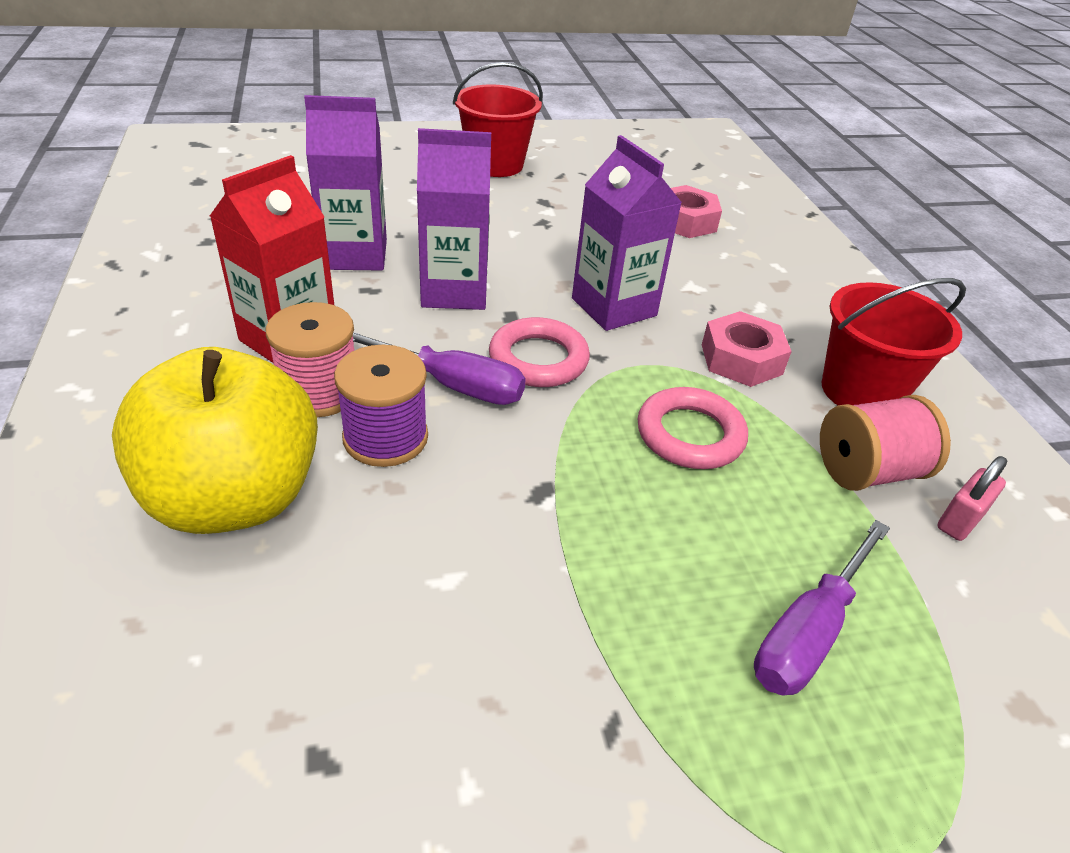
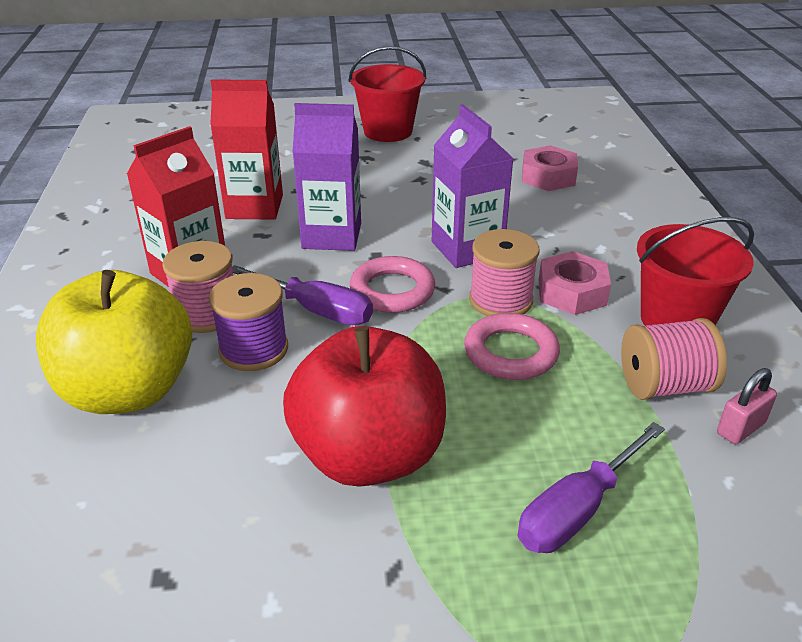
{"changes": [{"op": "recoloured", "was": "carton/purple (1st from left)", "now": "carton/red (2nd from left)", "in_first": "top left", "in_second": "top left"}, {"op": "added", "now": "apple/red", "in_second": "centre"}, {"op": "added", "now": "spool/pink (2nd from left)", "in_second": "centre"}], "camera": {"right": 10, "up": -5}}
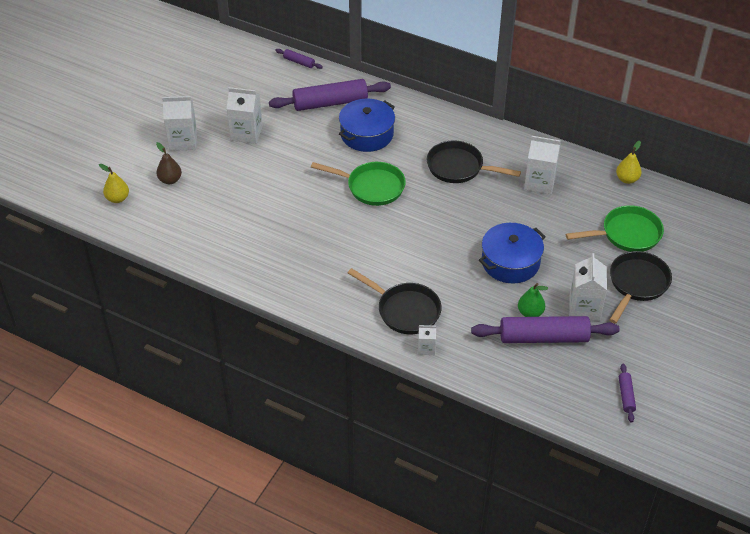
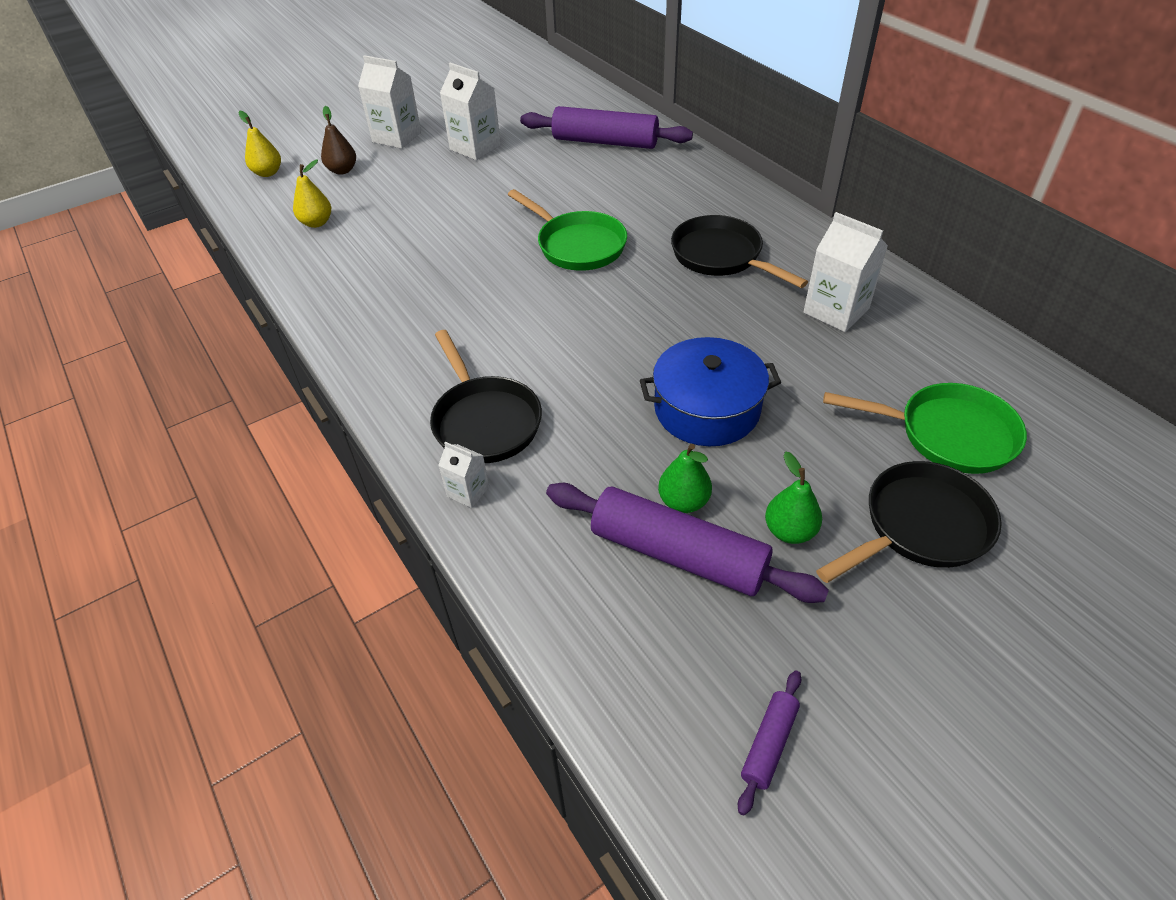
{"changes": [{"op": "moved", "was": "pear/yellow (2nd from left)", "in_first": "top right", "in_second": "top left"}, {"op": "replaced", "was": "carton/white (5th from left)", "now": "pear/green (2nd from left)", "in_first": "middle right", "in_second": "middle right"}, {"op": "removed", "was": "rolling pin/purple (1st from left)", "in_first": "top centre"}, {"op": "removed", "was": "pot/blue (1st from left)", "in_first": "top centre"}], "camera": {"right": 30, "up": 0}}
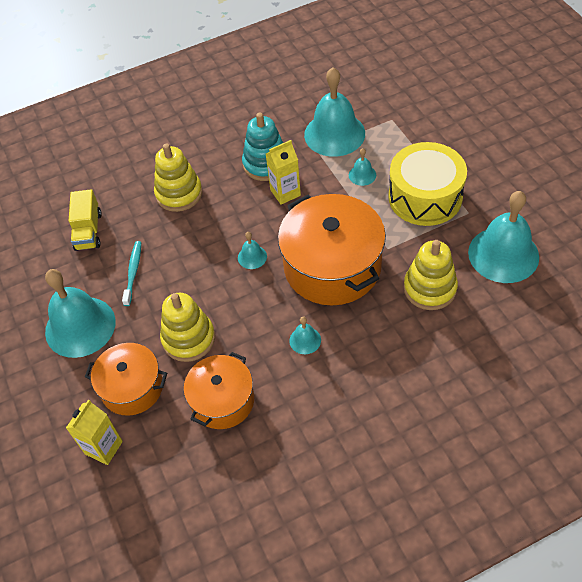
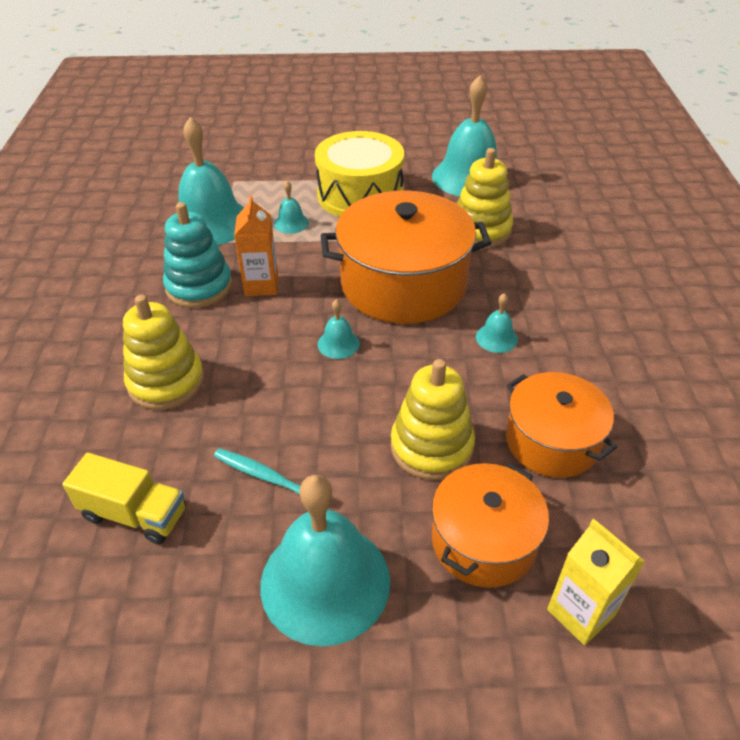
{"changes": [{"op": "recoloured", "was": "carton/yellow (2nd from left)", "now": "carton/orange", "in_first": "top centre", "in_second": "top centre"}], "camera": {"right": -70, "up": -10}}
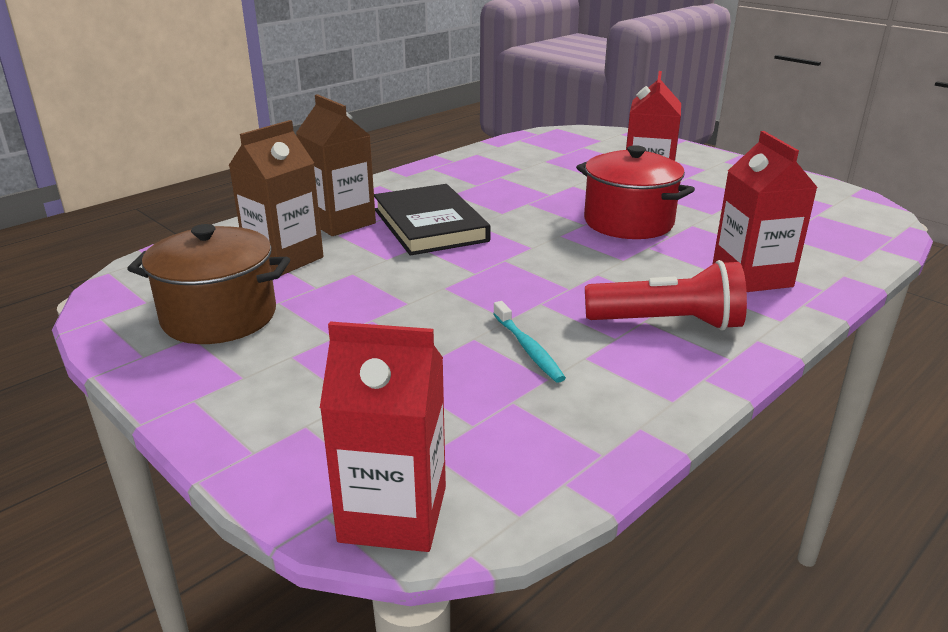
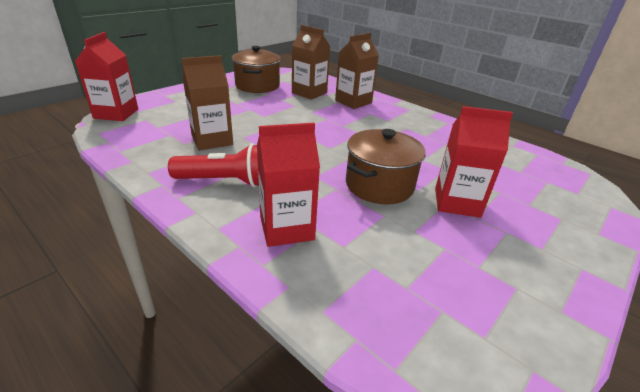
{"changes": [{"op": "turned", "was": "flashlight/red", "in_first": "middle right", "in_second": "middle left", "clockwise": -90}, {"op": "replaced", "was": "toothbrush/turquoise", "now": "carton/brown (1st from left)", "in_first": "centre", "in_second": "top left"}, {"op": "recoloured", "was": "pot/red", "now": "pot/brown (2nd from left)", "in_first": "top right", "in_second": "centre"}, {"op": "removed", "was": "book/black", "in_first": "centre"}], "camera": {"right": 85, "up": 5}}
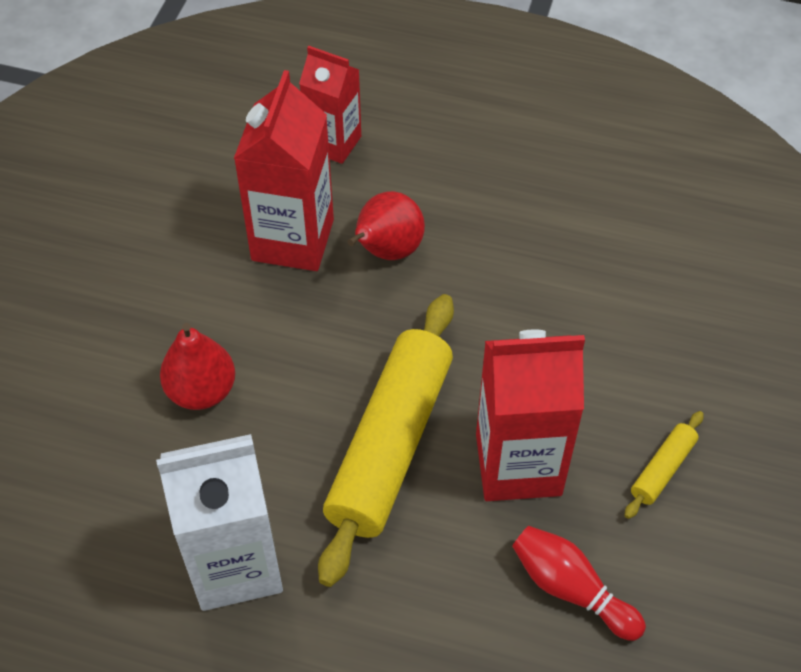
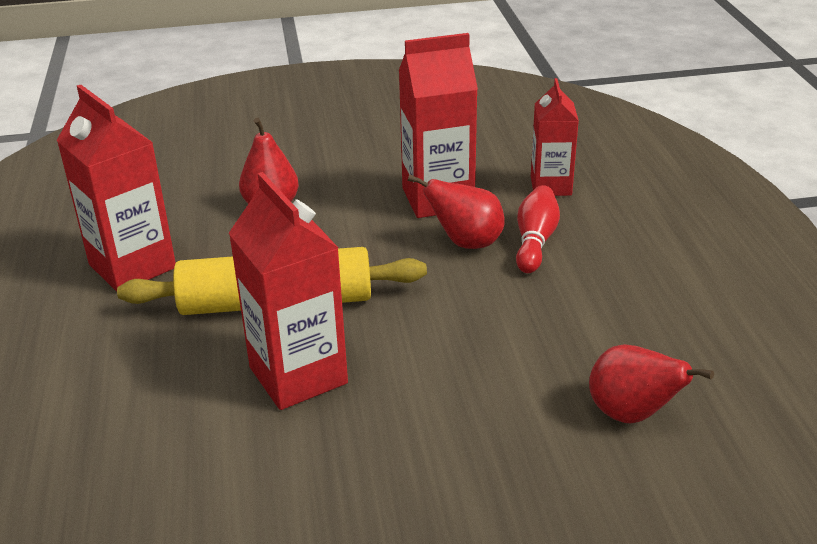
{"changes": [{"op": "recoloured", "was": "carton/white", "now": "carton/red (1st from left)", "in_first": "bottom left", "in_second": "middle left"}, {"op": "moved", "was": "bowling pin/red", "in_first": "bottom right", "in_second": "centre"}, {"op": "added", "now": "pear/red (3rd from left)", "in_second": "bottom right"}, {"op": "removed", "was": "rolling pin/yellow (2nd from left)", "in_first": "bottom right"}], "camera": {"right": 65, "up": -20}}
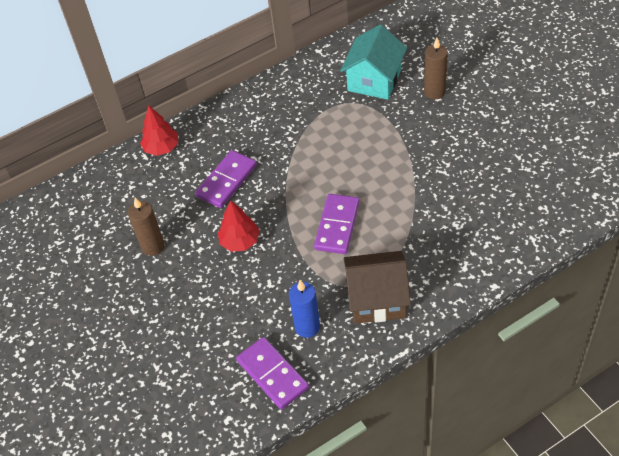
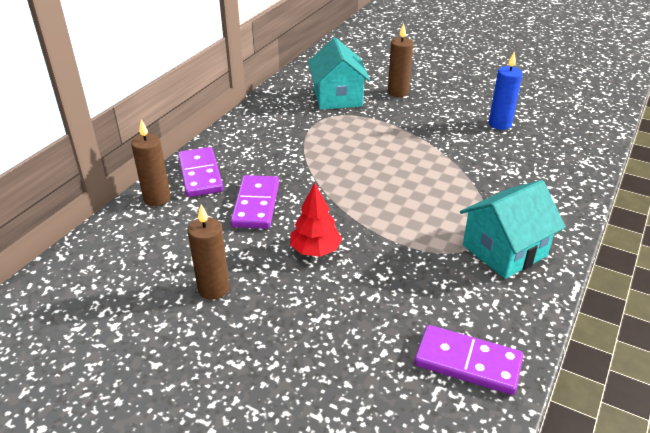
{"changes": [{"op": "replaced", "was": "tree/red (1st from left)", "now": "candle/brown (1st from left)", "in_first": "top left", "in_second": "middle left"}, {"op": "moved", "was": "domino/purple (3rd from left in the first image)", "now": "domino/purple (1st from left)", "in_first": "centre", "in_second": "middle left"}, {"op": "recoloured", "was": "house/brown", "now": "house/turquoise (2nd from left)", "in_first": "centre", "in_second": "middle right"}, {"op": "moved", "was": "candle/blue", "in_first": "bottom centre", "in_second": "top right"}], "camera": {"right": -35, "up": -15}}
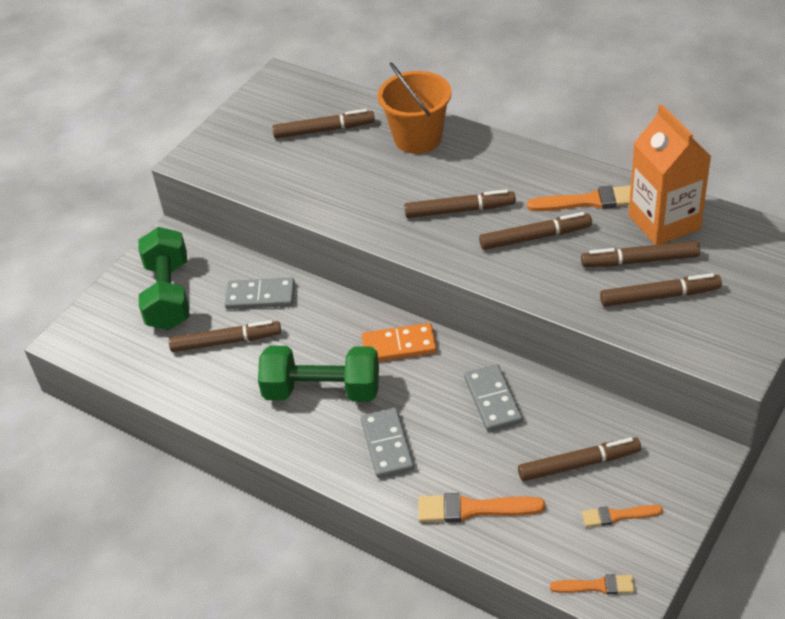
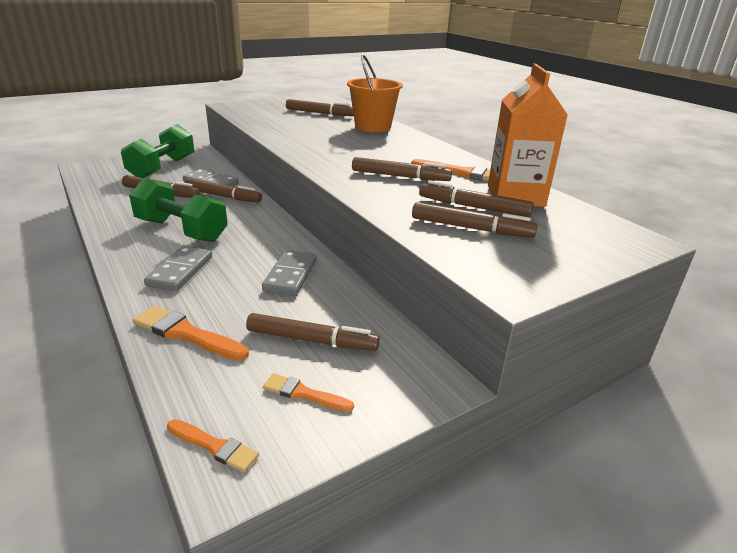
{"changes": [{"op": "moved", "was": "marker/brown (3rd from left in the first image)", "now": "marker/brown (2nd from left)", "in_first": "top centre", "in_second": "middle left"}, {"op": "removed", "was": "domino/orange", "in_first": "centre"}], "camera": {"right": 20, "up": -15}}
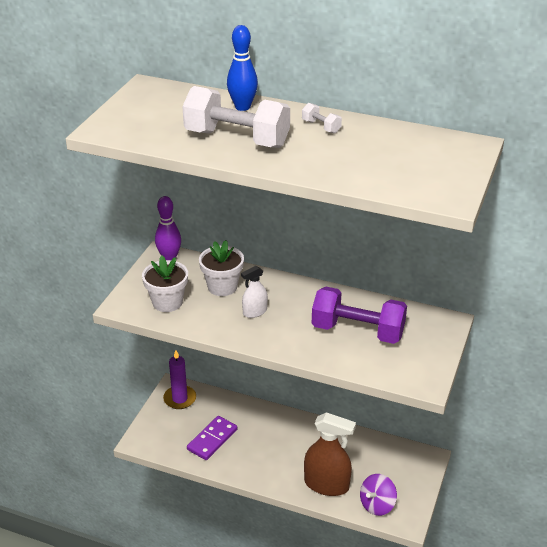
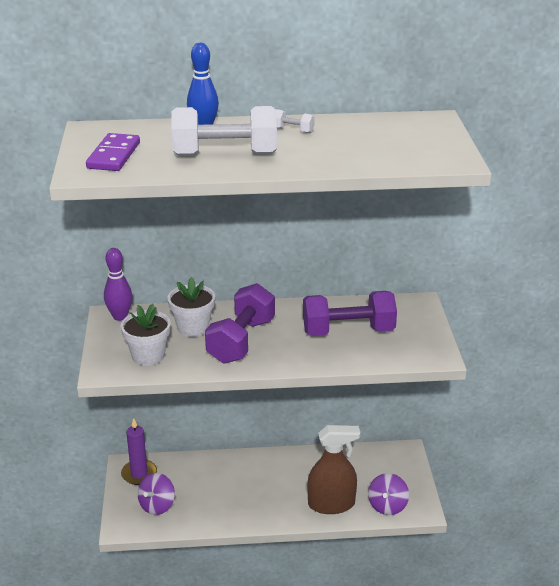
{"changes": [{"op": "moved", "was": "domino/purple", "in_first": "bottom centre", "in_second": "top left"}, {"op": "added", "now": "spinning top/purple (1st from left)", "in_second": "bottom left"}, {"op": "replaced", "was": "spray bottle/white", "now": "dumbbell/purple (1st from left)", "in_first": "centre", "in_second": "centre"}], "camera": {"right": -25, "up": -5}}
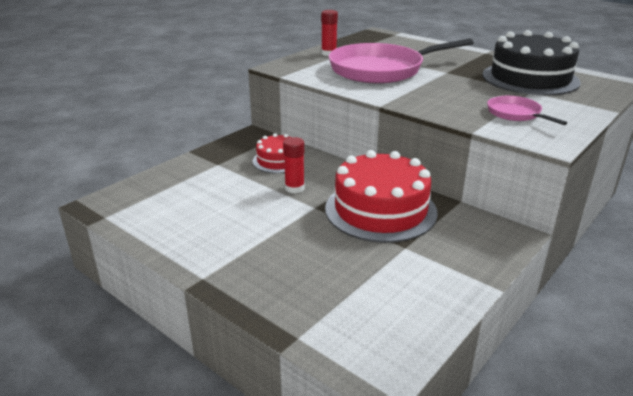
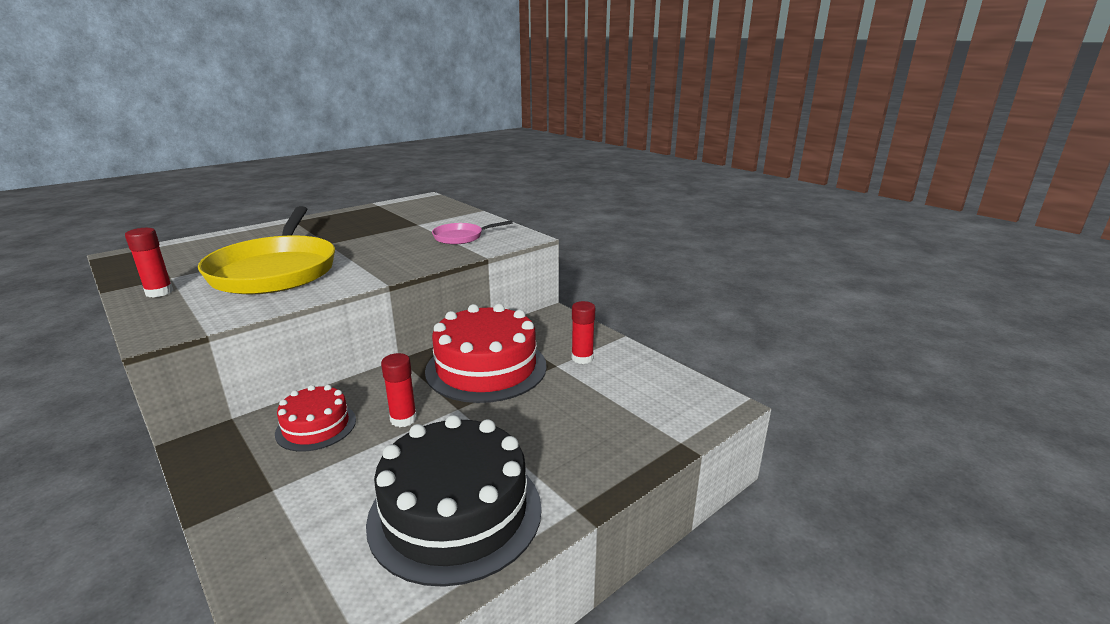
{"changes": [{"op": "recoloured", "was": "pan/pink (1st from left)", "now": "pan/yellow", "in_first": "top centre", "in_second": "middle left"}, {"op": "moved", "was": "cake/black", "in_first": "top right", "in_second": "bottom centre"}, {"op": "added", "now": "glue stick/red (3rd from left)", "in_second": "centre"}], "camera": {"right": -80, "up": -5}}
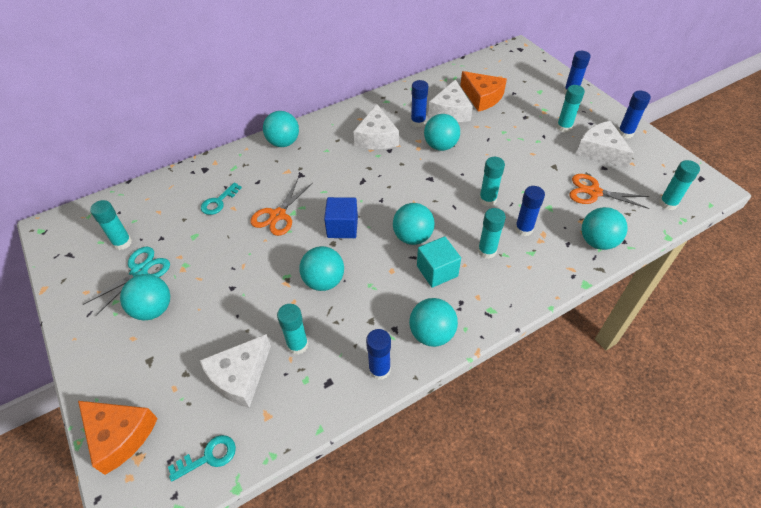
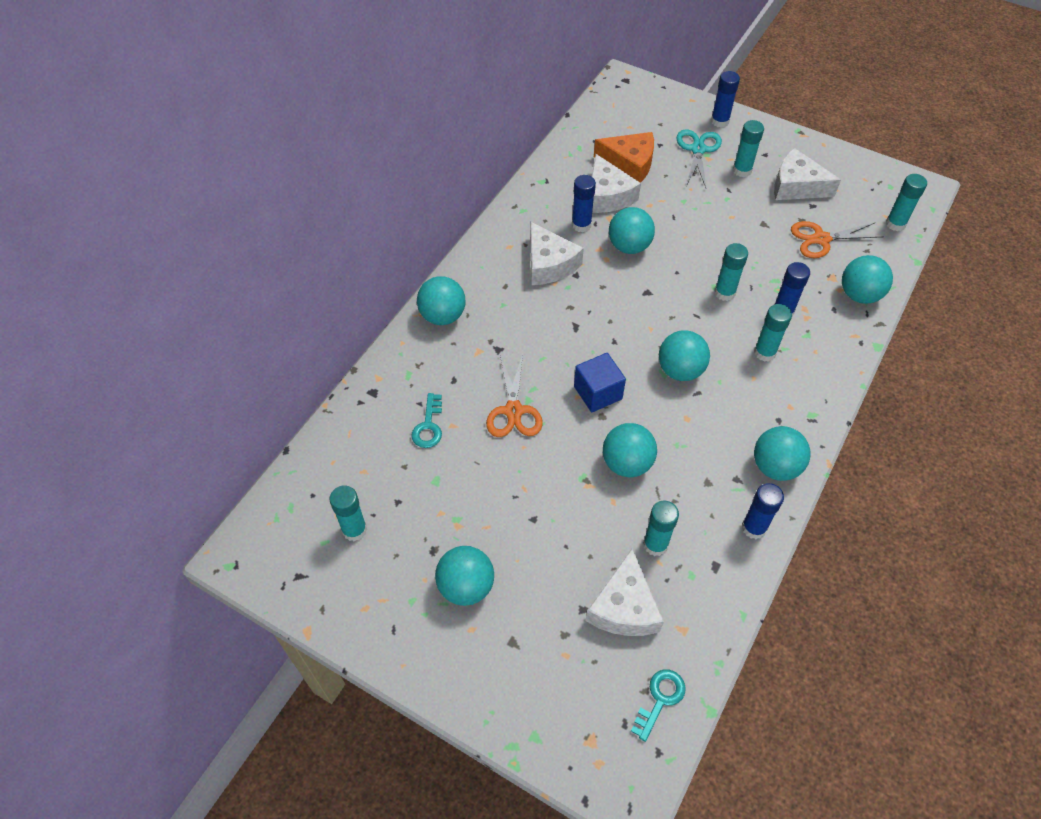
{"changes": [{"op": "moved", "was": "scissors/turquoise", "in_first": "middle left", "in_second": "top right"}, {"op": "removed", "was": "cheese/orange (1st from left)", "in_first": "bottom left"}, {"op": "removed", "was": "cube/turquoise", "in_first": "centre"}, {"op": "removed", "was": "glue stick/blue (5th from left)", "in_first": "top right"}], "camera": {"right": -30, "up": 5}}
